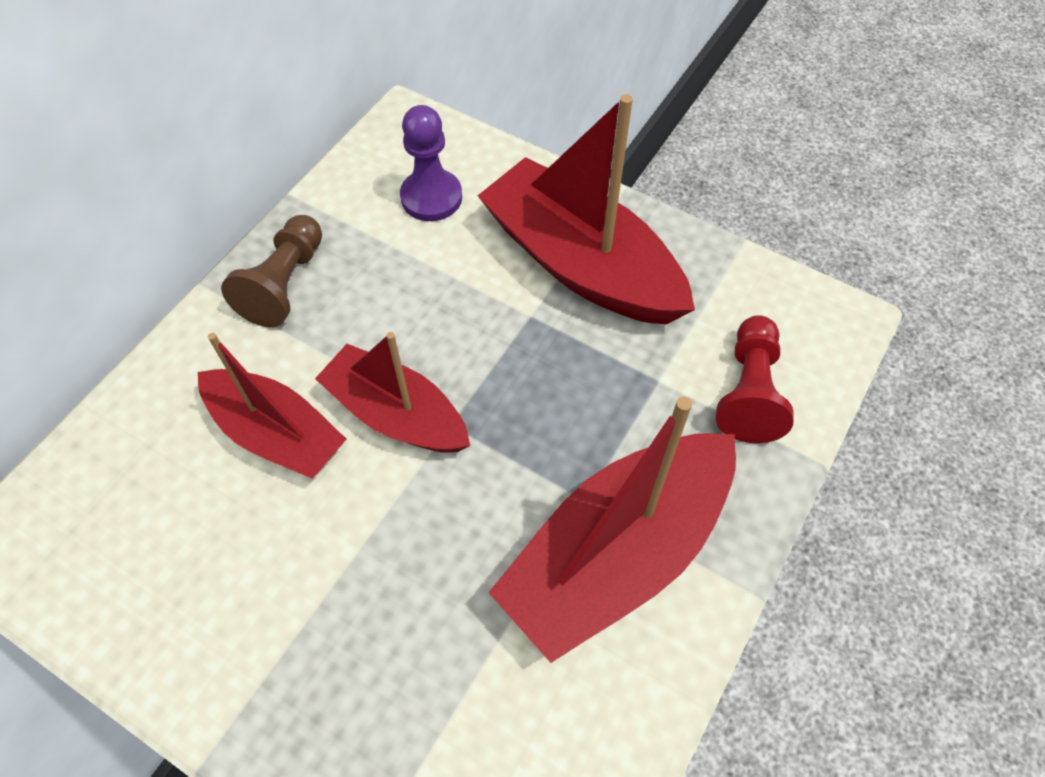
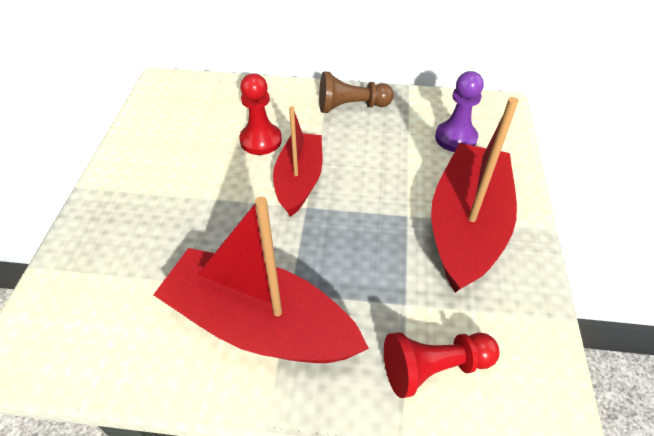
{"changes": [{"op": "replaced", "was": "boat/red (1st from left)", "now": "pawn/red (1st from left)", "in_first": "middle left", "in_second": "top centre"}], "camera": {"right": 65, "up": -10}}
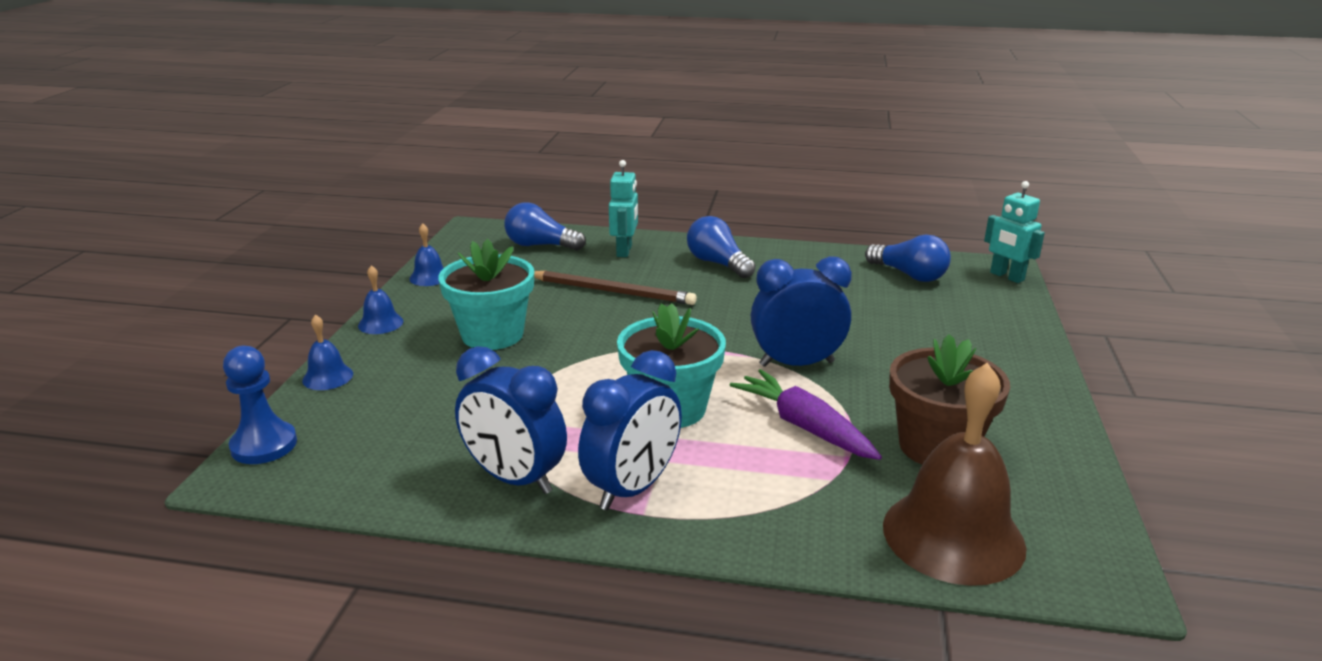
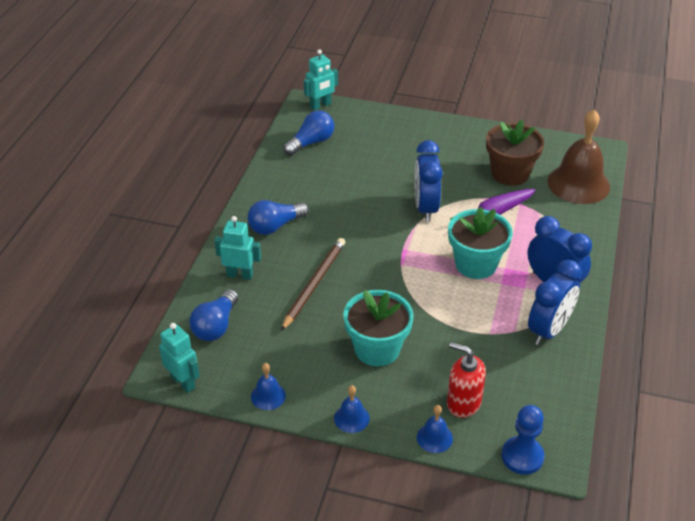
{"changes": [{"op": "added", "now": "robot/turquoise (1st from left)", "in_second": "bottom left"}, {"op": "added", "now": "soap dispenser/red", "in_second": "bottom right"}], "camera": {"right": -85, "up": 15}}
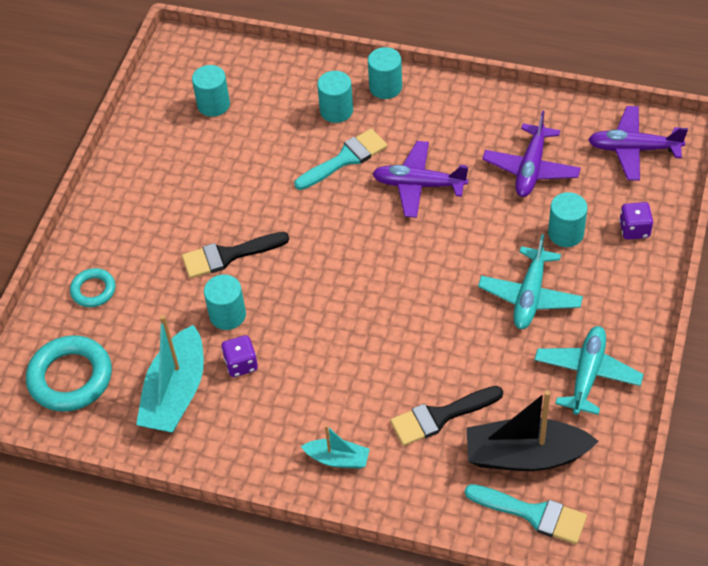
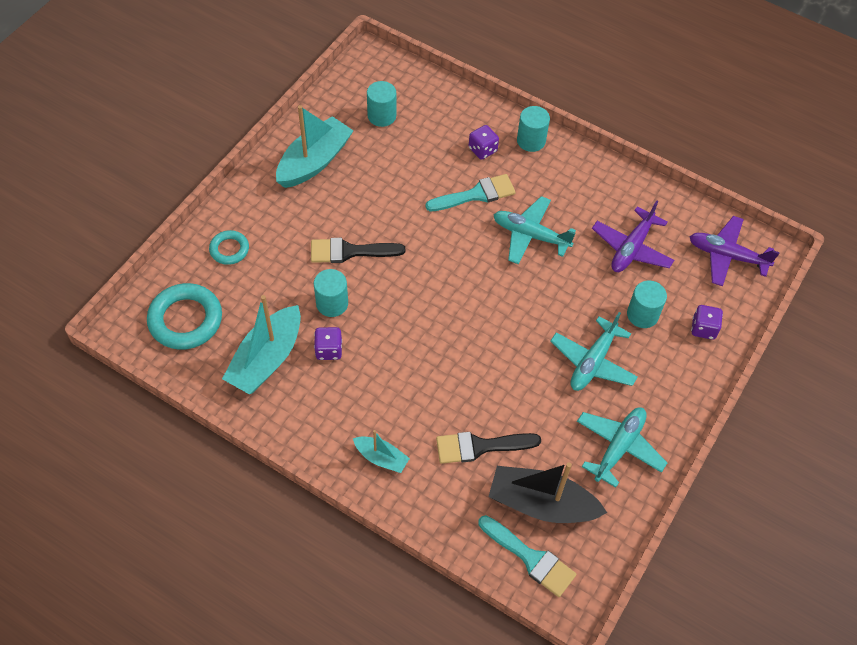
{"changes": [{"op": "added", "now": "boat/turquoise (2nd from left)", "in_second": "top centre"}, {"op": "replaced", "was": "cylinder/turquoise (3rd from left)", "now": "dice/purple (2nd from left)", "in_first": "top centre", "in_second": "top centre"}, {"op": "recoloured", "was": "plane/purple (1st from left)", "now": "plane/turquoise (1st from left)", "in_first": "top centre", "in_second": "centre"}], "camera": {"right": 10, "up": 5}}
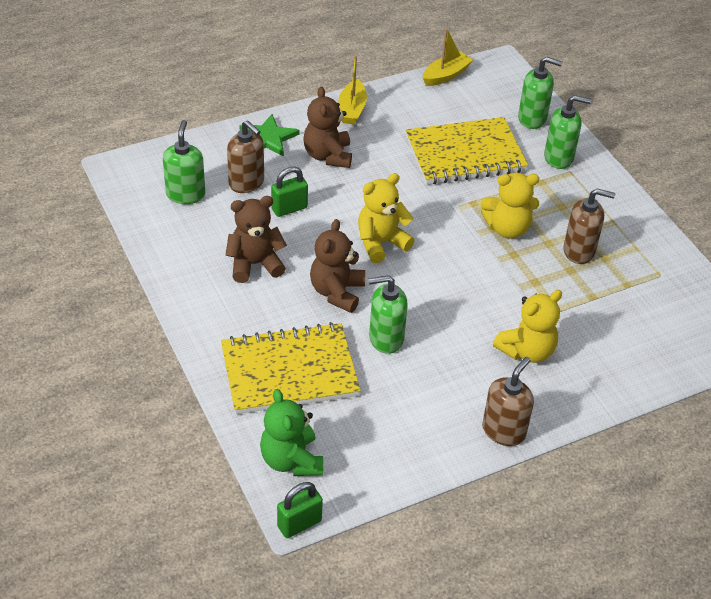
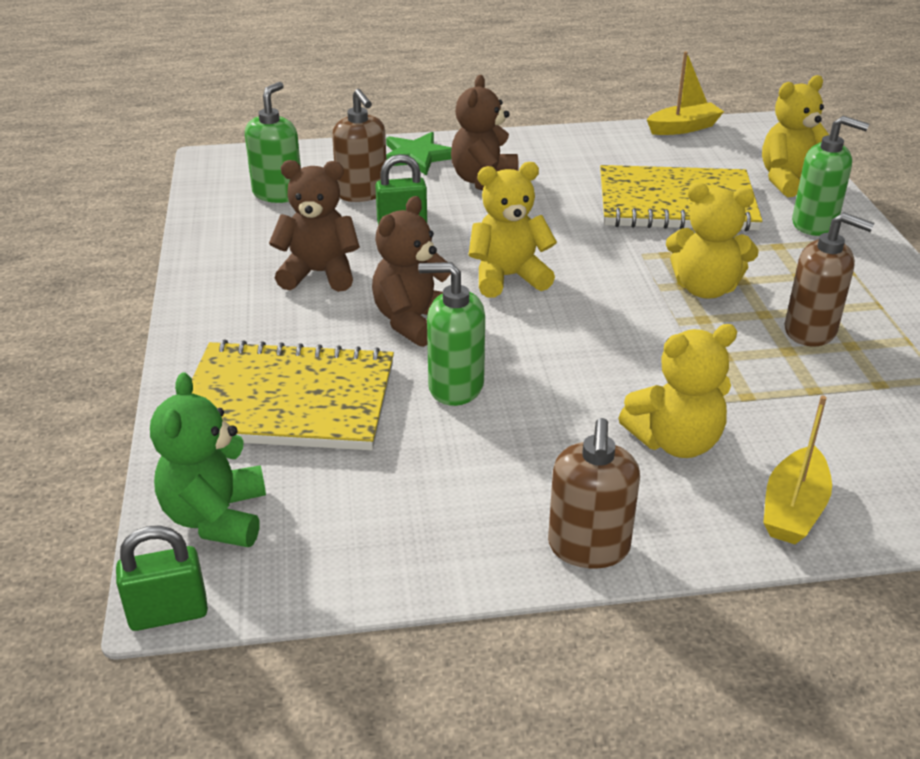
{"changes": [{"op": "turned", "was": "soap dispenser/brown (2nd from left)", "in_first": "bottom right", "in_second": "centre", "clockwise": 135}, {"op": "replaced", "was": "soap dispenser/green (3rd from left)", "now": "teddy bear/yellow (4th from left)", "in_first": "top right", "in_second": "top right"}, {"op": "moved", "was": "boat/yellow (1st from left in the first image)", "now": "boat/yellow (2nd from left)", "in_first": "top centre", "in_second": "middle right"}], "camera": {"right": 20, "up": -10}}
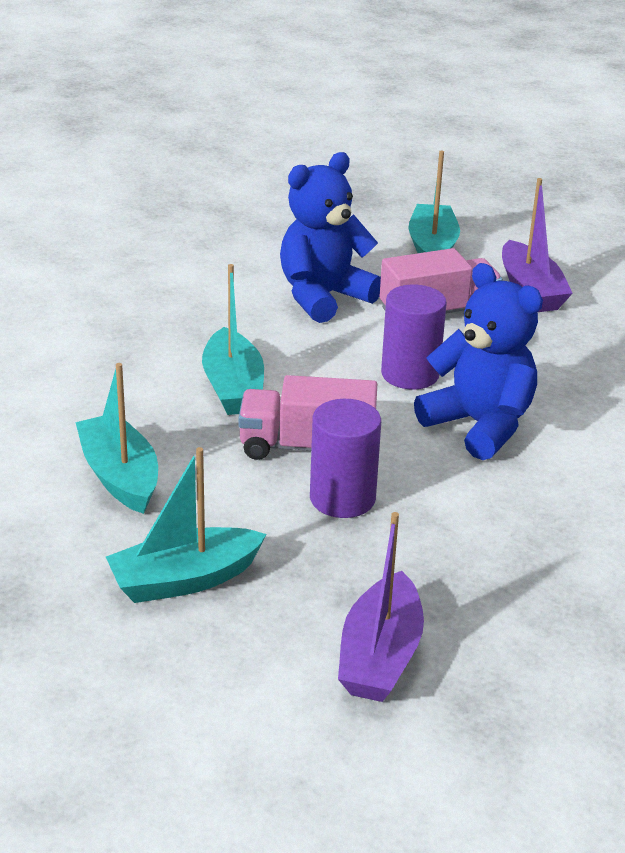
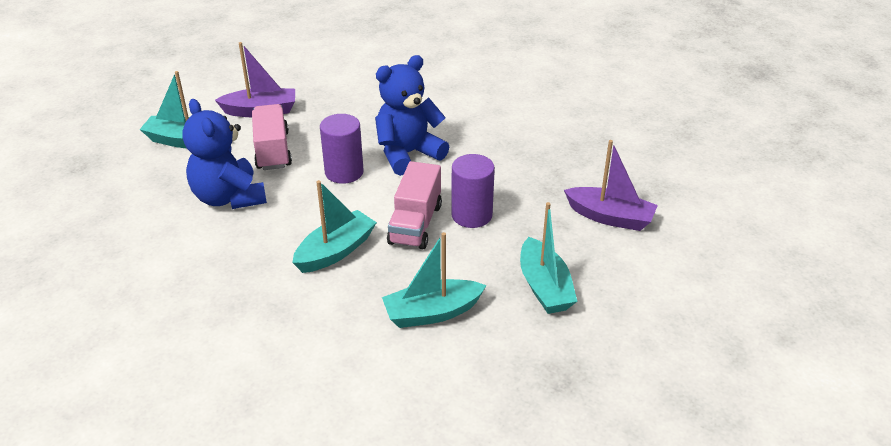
{"changes": [{"op": "turned", "was": "boat/turquoise (3rd from left in the first image)", "in_first": "centre", "in_second": "centre", "clockwise": -45}], "camera": {"right": -80, "up": 5}}
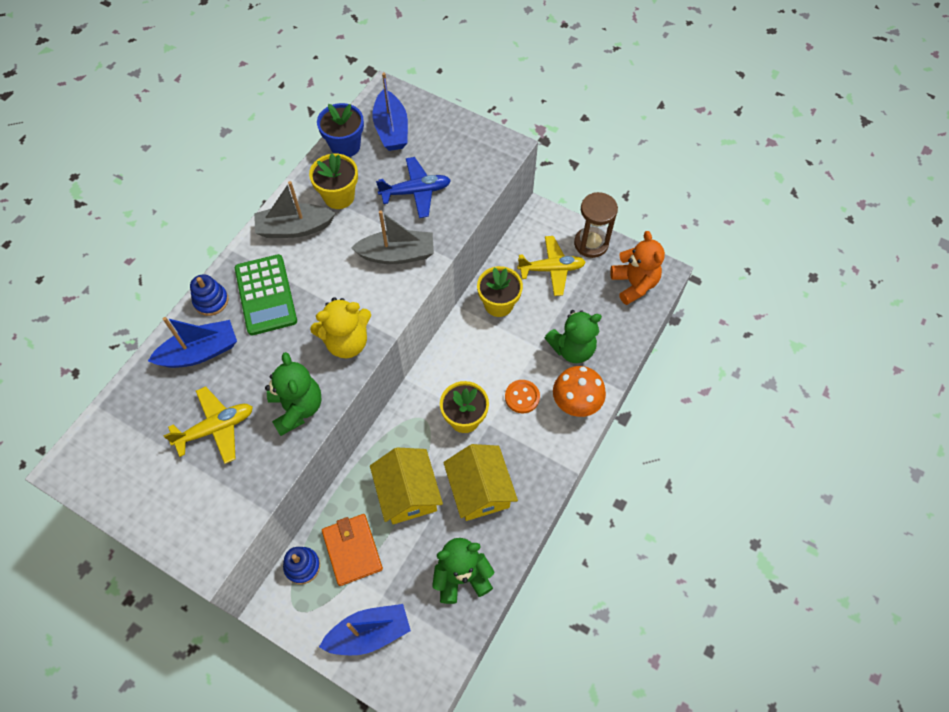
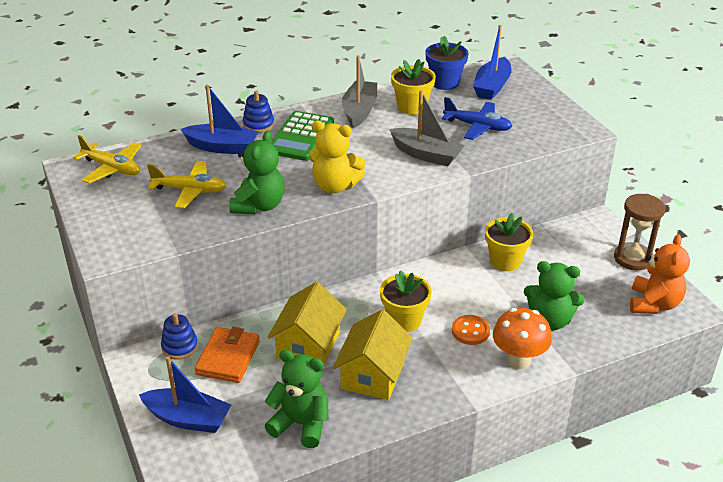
{"changes": [{"op": "moved", "was": "plane/yellow (2nd from left in the first image)", "now": "plane/yellow (1st from left)", "in_first": "centre", "in_second": "top left"}, {"op": "turned", "was": "boat/grey (1st from left)", "in_first": "top left", "in_second": "top centre", "clockwise": 75}], "camera": {"right": 35, "up": -25}}
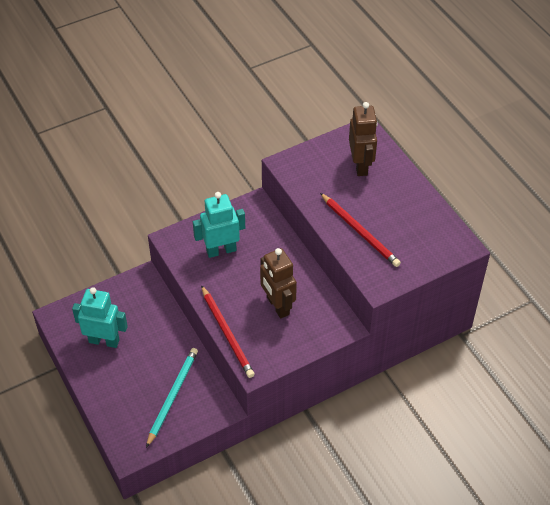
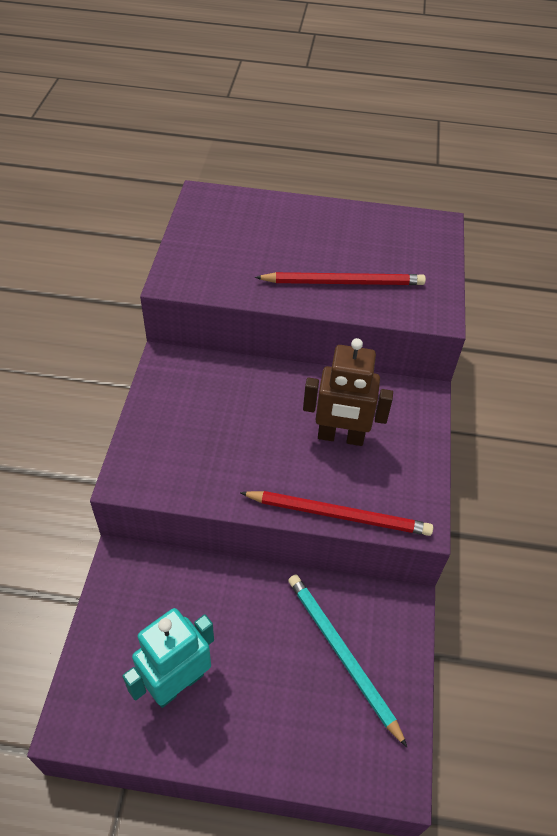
{"changes": [{"op": "removed", "was": "robot/turquoise (2nd from left)", "in_first": "centre"}, {"op": "removed", "was": "robot/brown (2nd from left)", "in_first": "top centre"}], "camera": {"right": -55, "up": 0}}
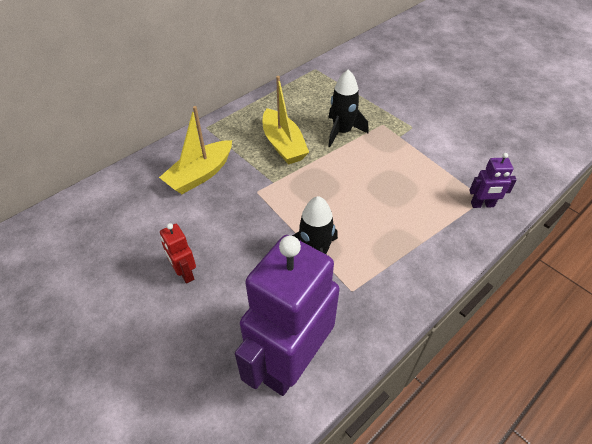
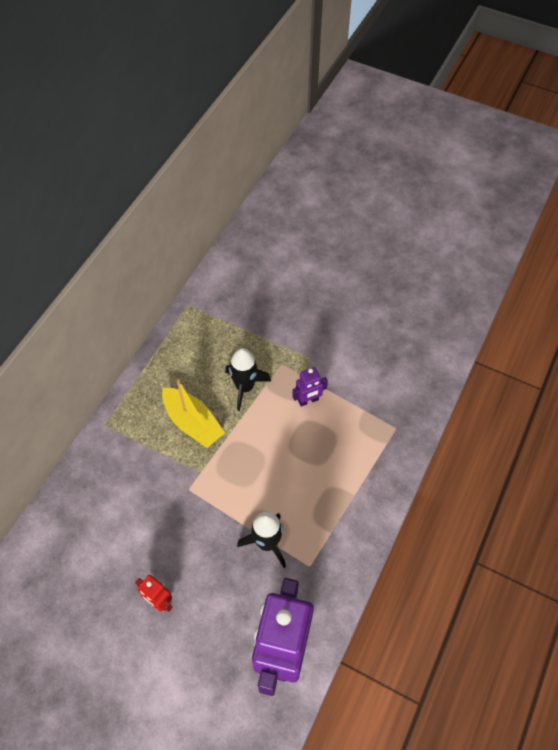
{"changes": [{"op": "moved", "was": "robot/purple (2nd from left)", "in_first": "middle right", "in_second": "centre"}, {"op": "removed", "was": "boat/yellow (1st from left)", "in_first": "middle left"}], "camera": {"right": -20, "up": 10}}
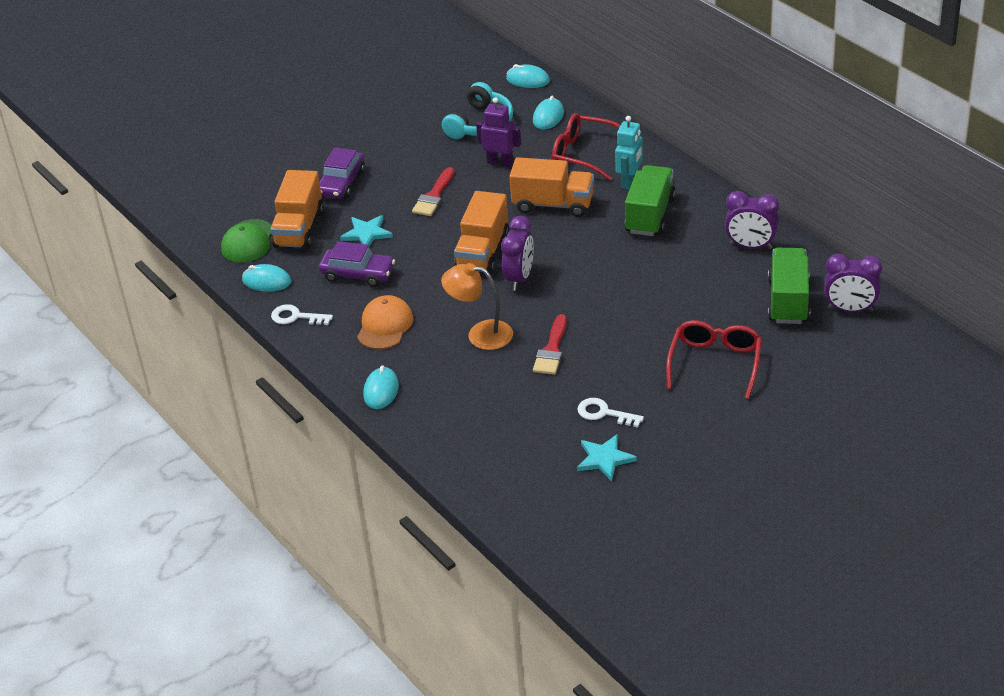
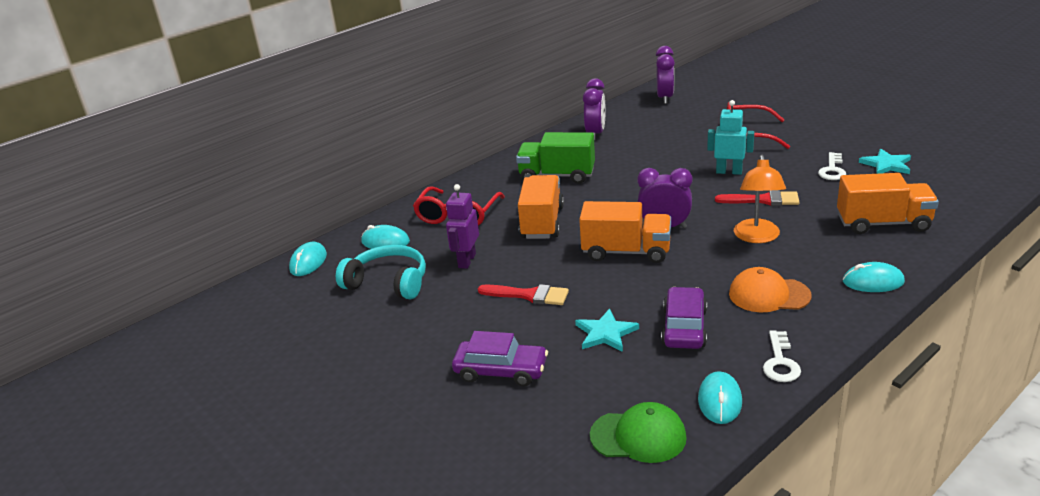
{"changes": [{"op": "moved", "was": "robot/turquoise", "in_first": "top centre", "in_second": "top right"}, {"op": "moved", "was": "truck/orange (1st from left in the first image)", "now": "truck/orange (3rd from left)", "in_first": "top left", "in_second": "middle right"}, {"op": "removed", "was": "truck/green (2nd from left)", "in_first": "middle right"}], "camera": {"right": -95, "up": -10}}
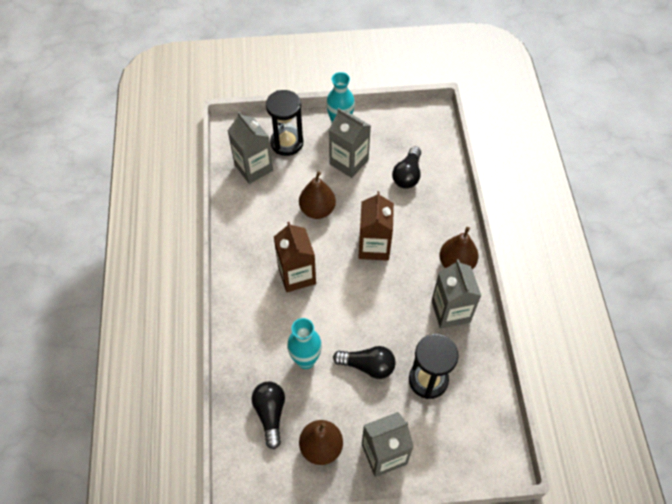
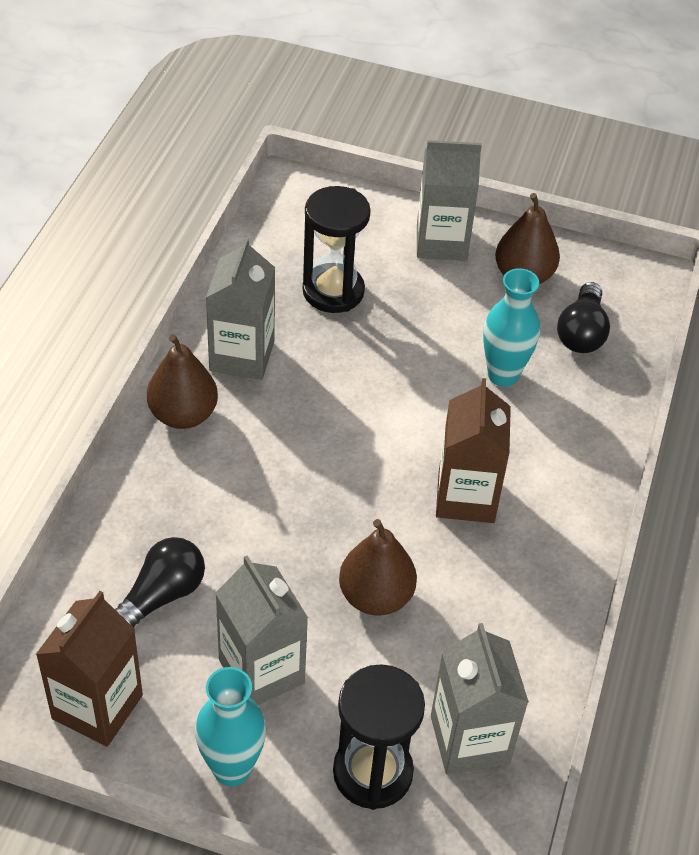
{"changes": [{"op": "moved", "was": "carton/brown (2nd from left in the first image)", "now": "carton/brown (1st from left)", "in_first": "centre", "in_second": "bottom left"}, {"op": "removed", "was": "light bulb/black (2nd from left)", "in_first": "bottom centre"}], "camera": {"right": -160, "up": -10}}
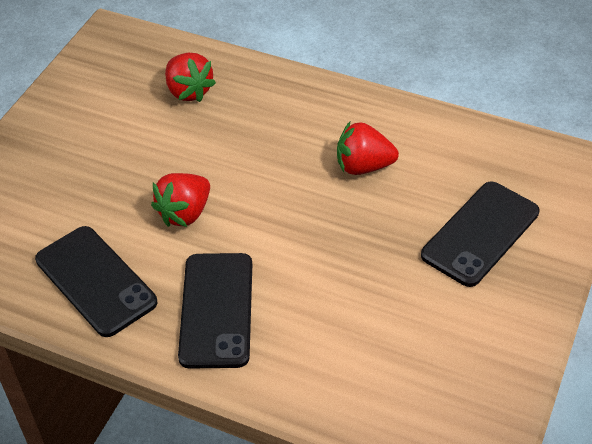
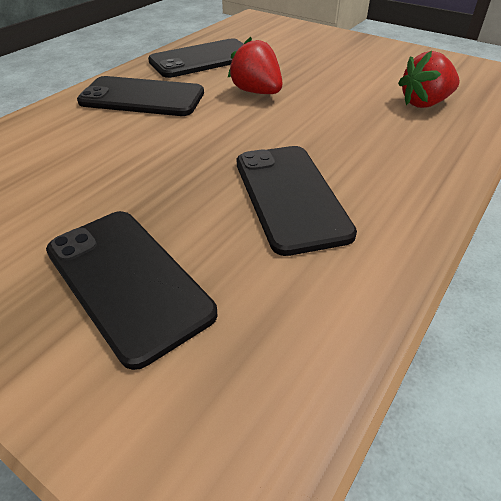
{"changes": [{"op": "replaced", "was": "strawberry/red (3rd from left)", "now": "phone/black (4th from left)", "in_first": "centre", "in_second": "centre"}], "camera": {"right": 100, "up": -5}}
